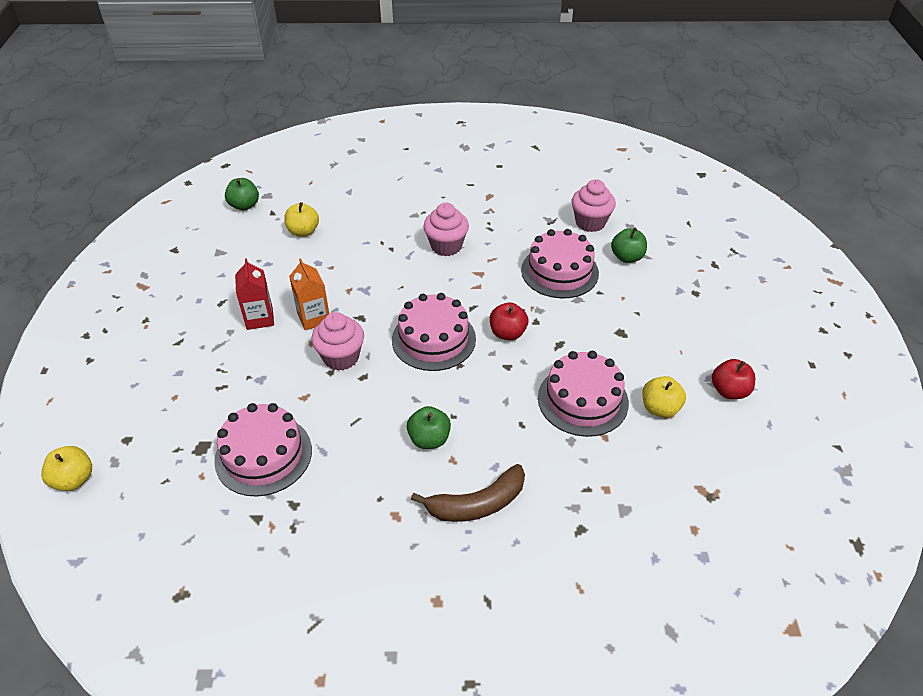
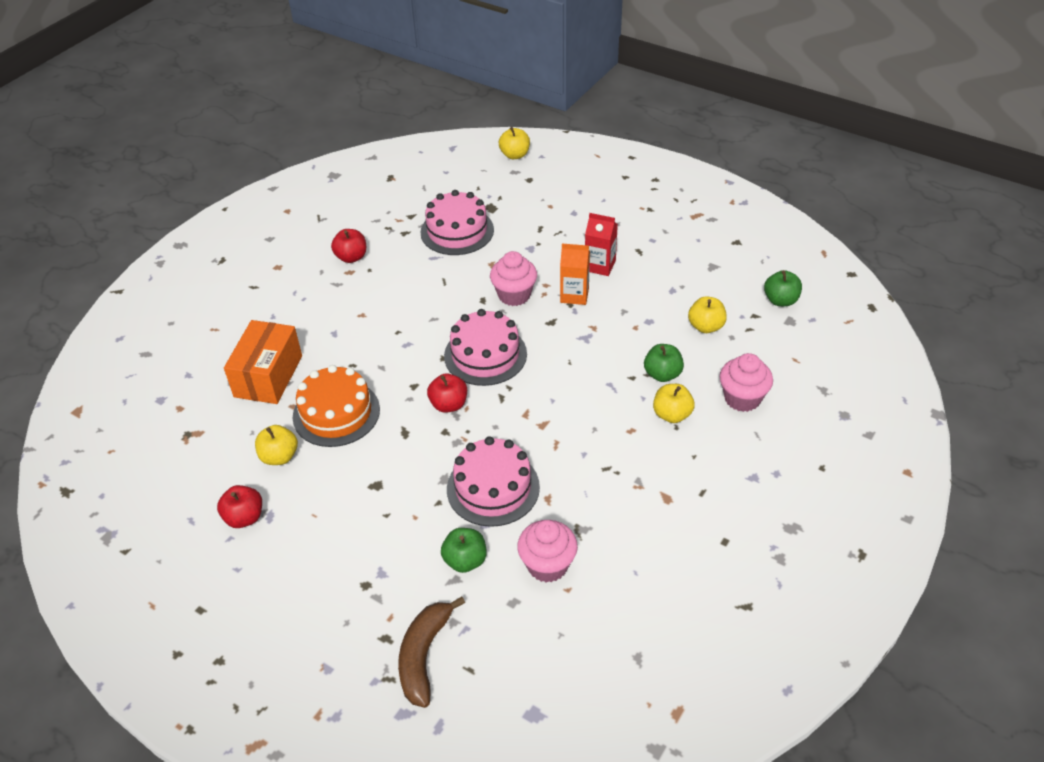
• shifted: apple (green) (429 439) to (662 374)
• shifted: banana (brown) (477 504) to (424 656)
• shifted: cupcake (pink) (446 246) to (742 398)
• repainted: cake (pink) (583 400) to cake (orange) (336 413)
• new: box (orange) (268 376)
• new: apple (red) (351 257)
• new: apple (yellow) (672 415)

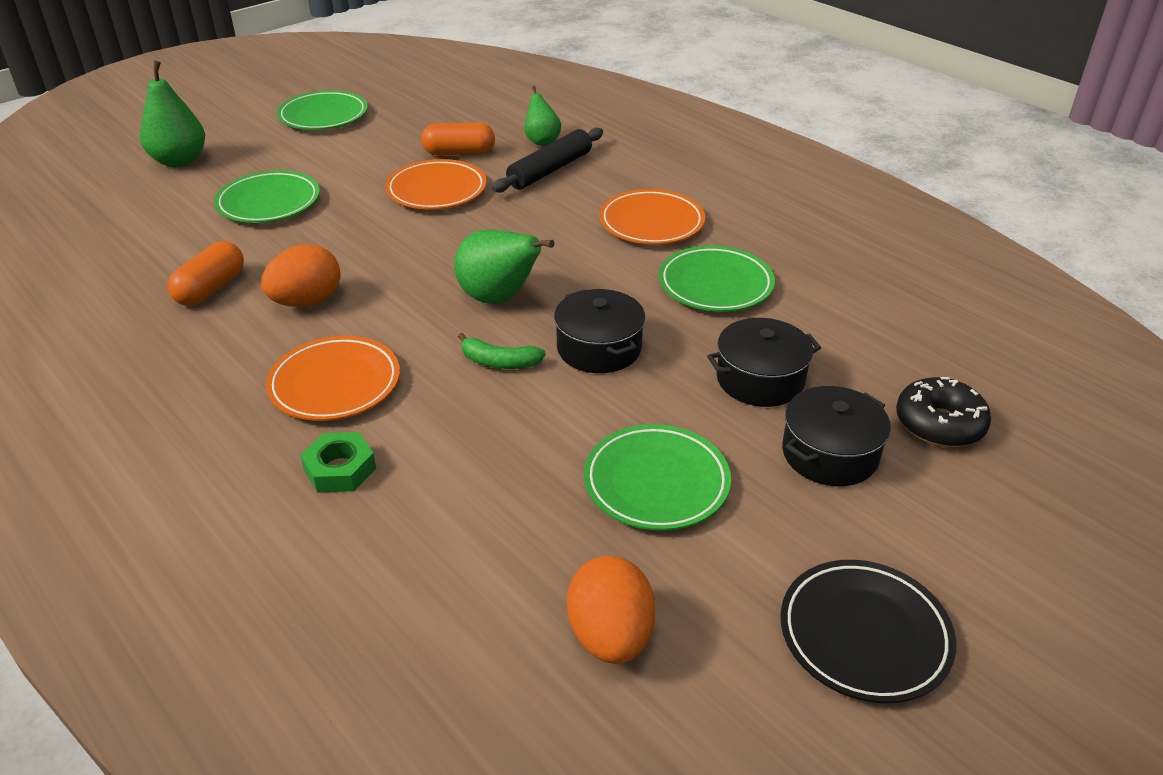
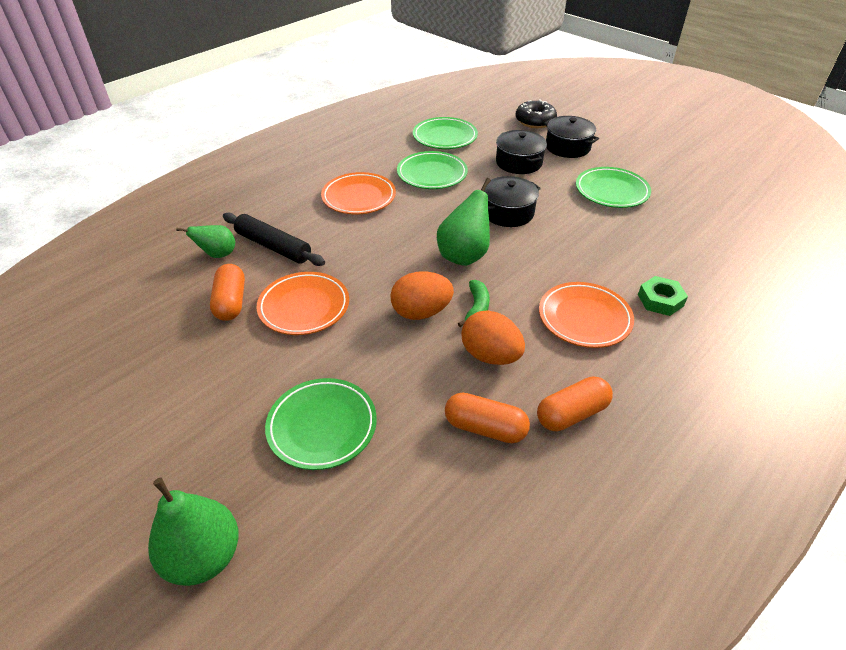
• shifted: plate (green) (323 116) to (445 137)
• shifted: banana (green) (499 362) to (476 308)
• shifted: egg (orange) (610 636) to (421 312)
• gone: plate (black) (864 635)
• new: capsule (orange) (572 414)

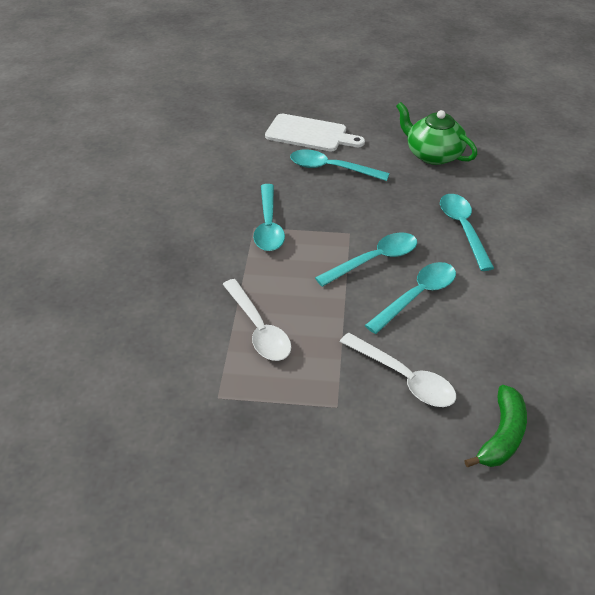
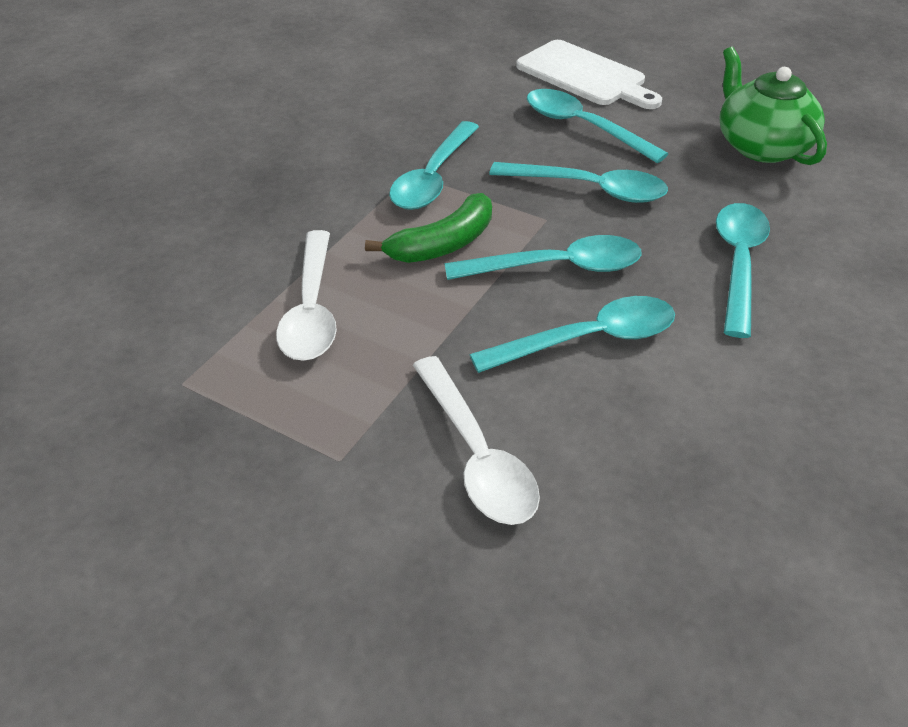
• shifted: banana (green) (502 435) to (443 244)
• new: spoon (turquoise) (589 189)

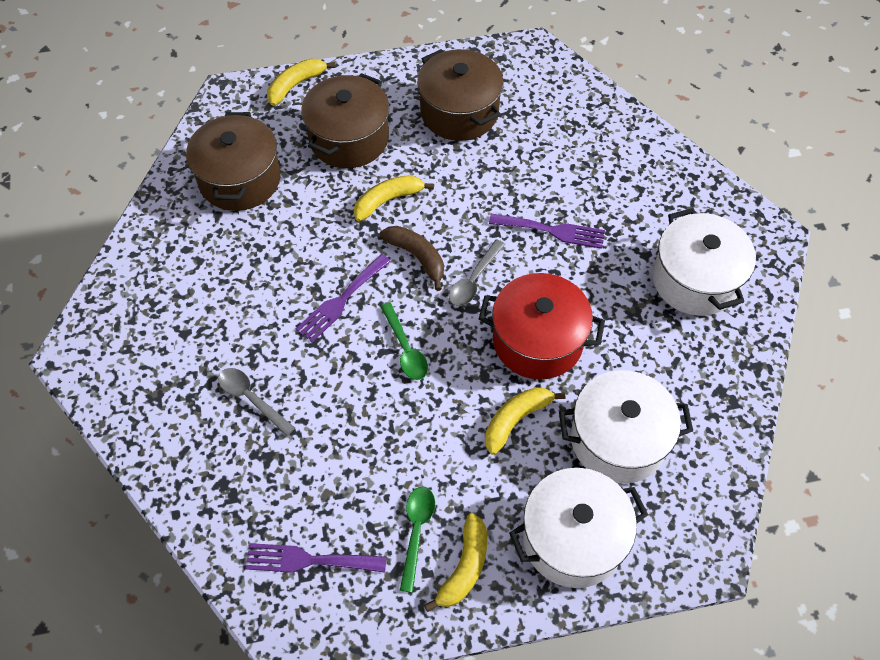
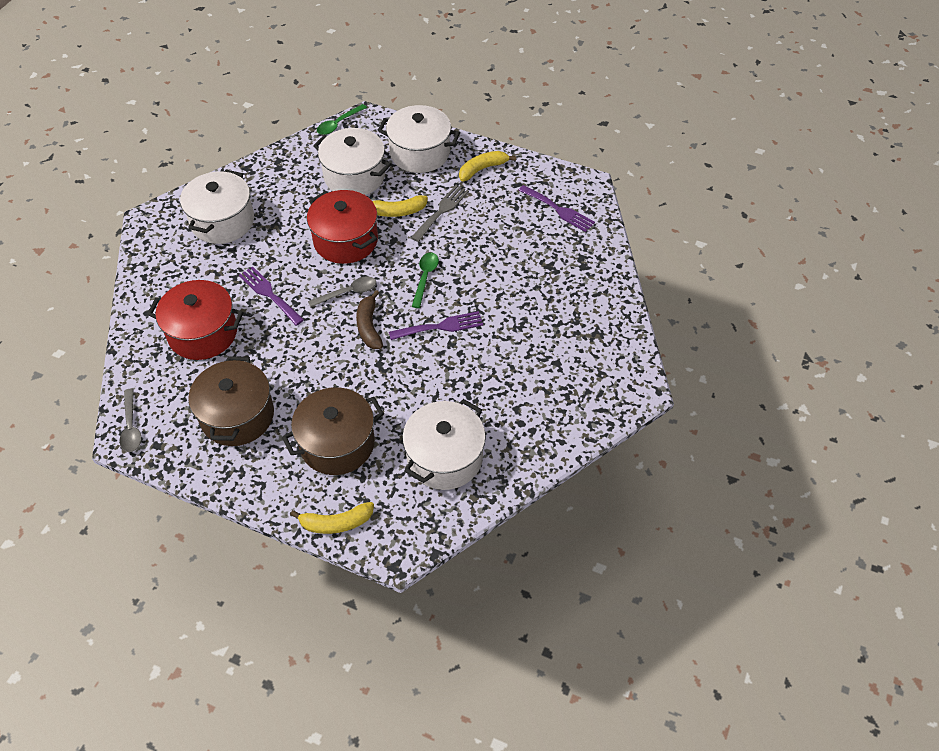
• repainted: pot (brown) (240 179) to pot (white) (444 457)
• shifted: spoon (grey) (251 398) to (131 427)
• gone: banana (yellow) (388 200)
• shifted: spoon (green) (416 531) to (338 124)
• new: pot (red) (203 333)
• new: fork (grey) (441 211)

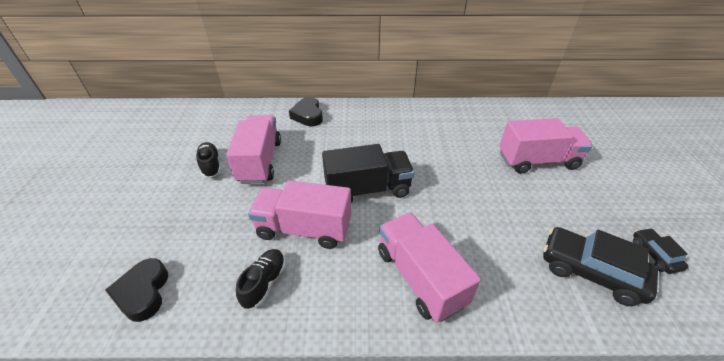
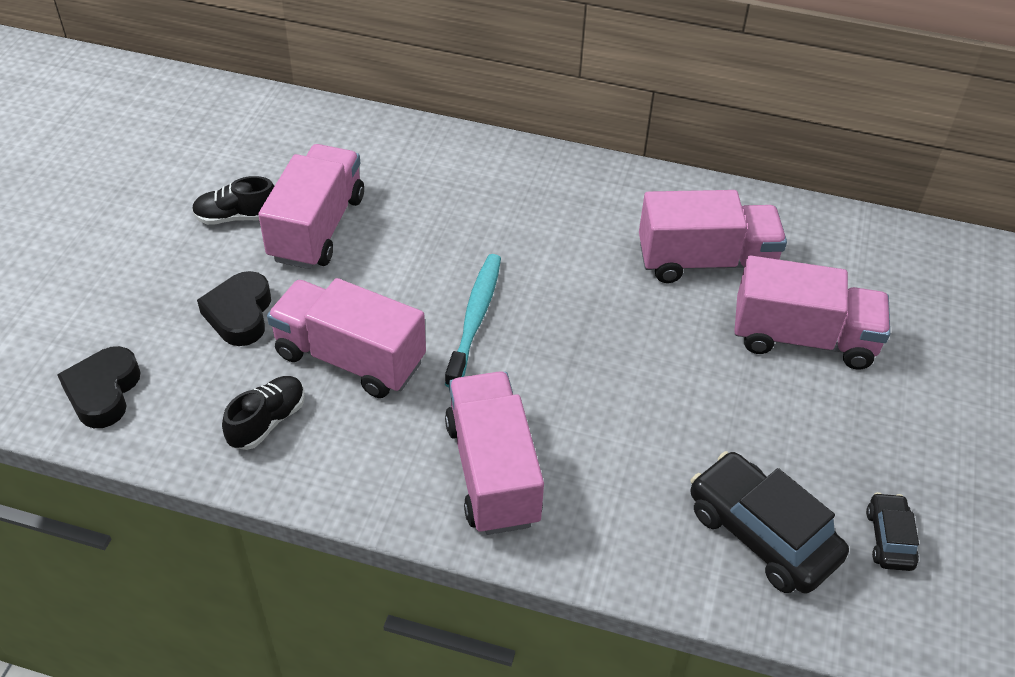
• rotated: shoe (black) (211 165) = (237 217) 90 degrees counterclockwise
• shifted: heart (black) (308 115) to (240 314)
• swapped: truck (black) (367 189) to toothbrush (turquoise) (475 319)
• new: truck (pink) (705 261)

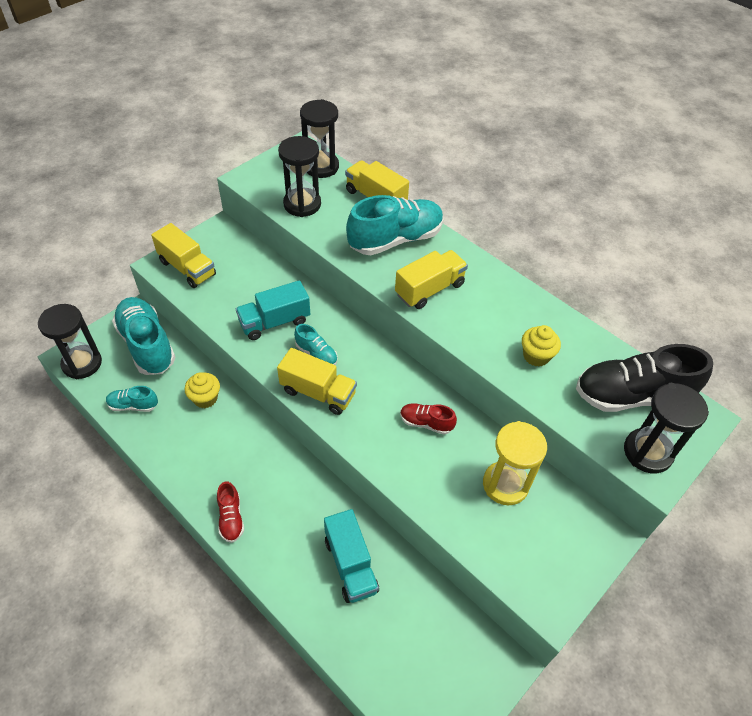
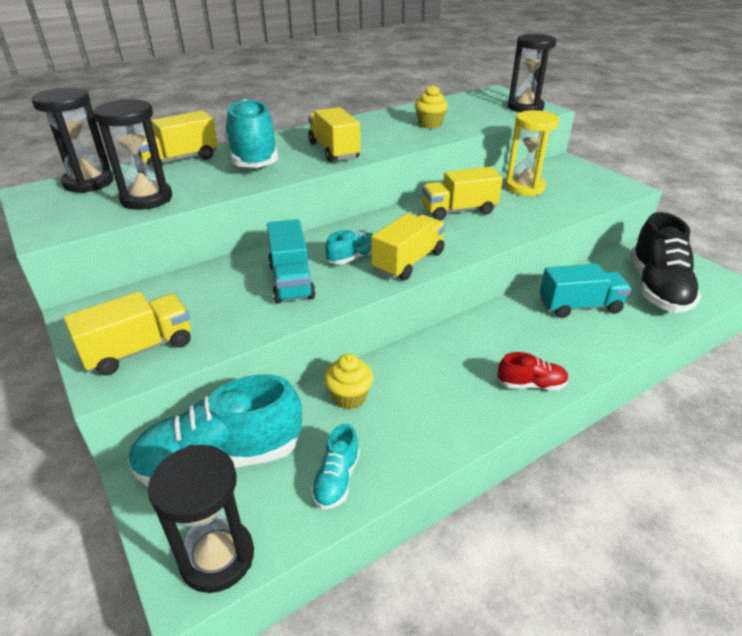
• swapped: shoe (red) (426 423) to truck (yellow) (459 211)
• shifted: shoe (black) (631 395) to (657 288)

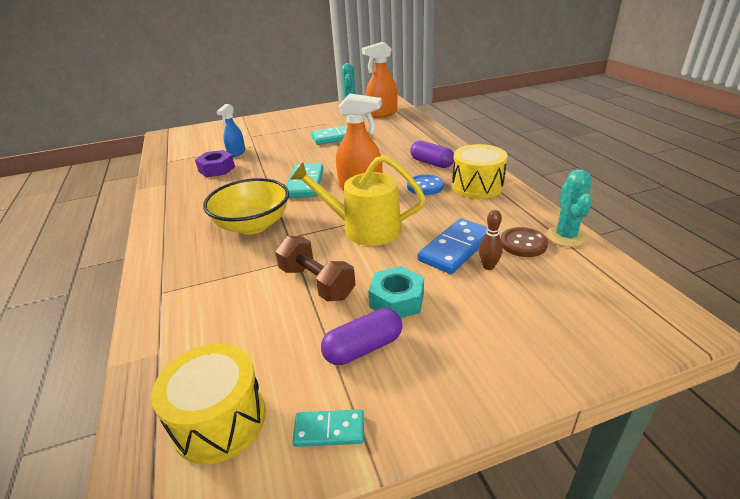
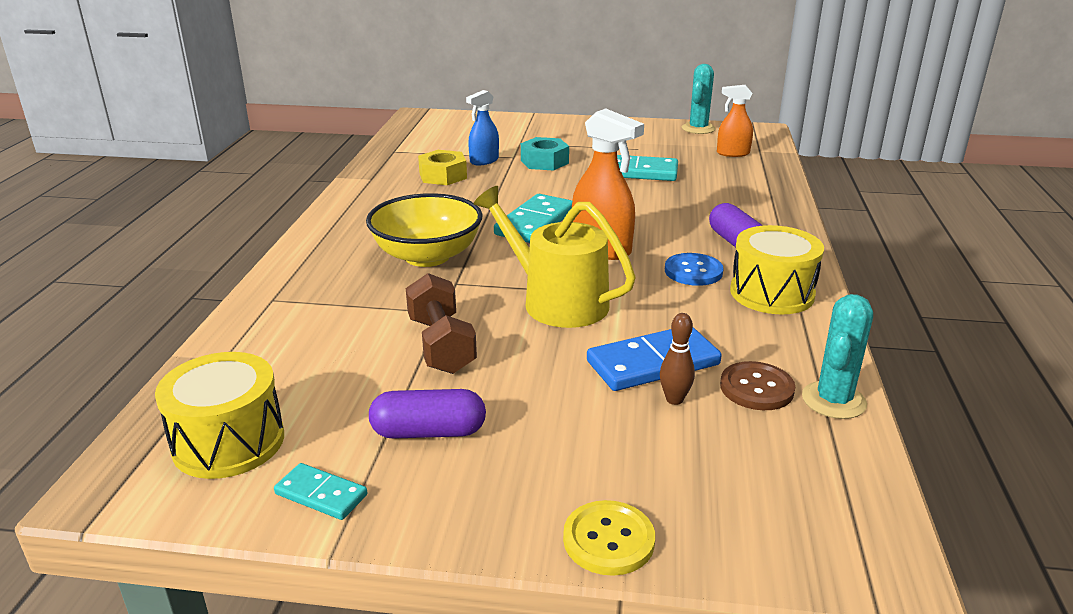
• repainted: nut (purple) (216 169) to nut (yellow) (443 176)
• scaled: spray bottle (orange) (382 114) = (732 153) x0.63
• shifted: nut (turquoise) (397 300) to (544 162)
• new: button (yellow) (608 540)

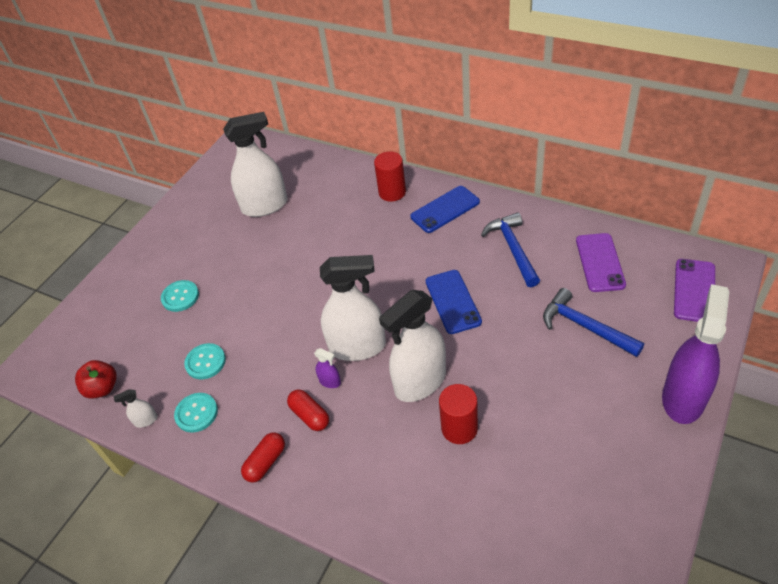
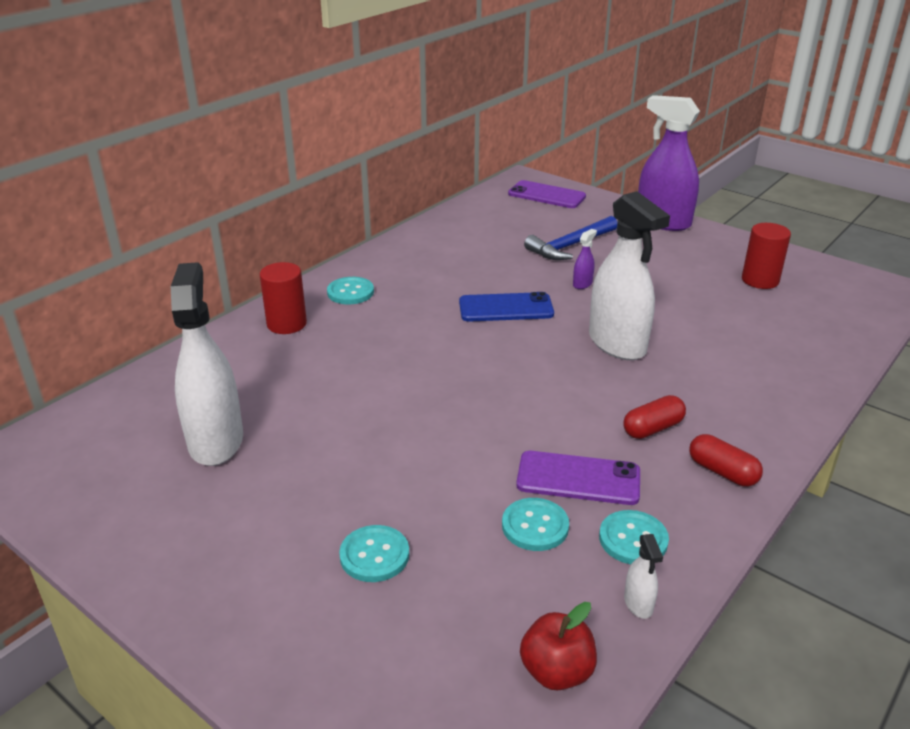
• shifted: spray bottle (purple) (330 381) to (582 284)
• gone: spray bottle (white) (357 347)
• swapped: phone (blue) (445 209) to button (turquoise) (350 292)
• shifted: cylinder (red) (459 428) to (760 280)
• gone: hammer (blue) (513 249)
• shifted: phone (purple) (599 262) to (578 479)

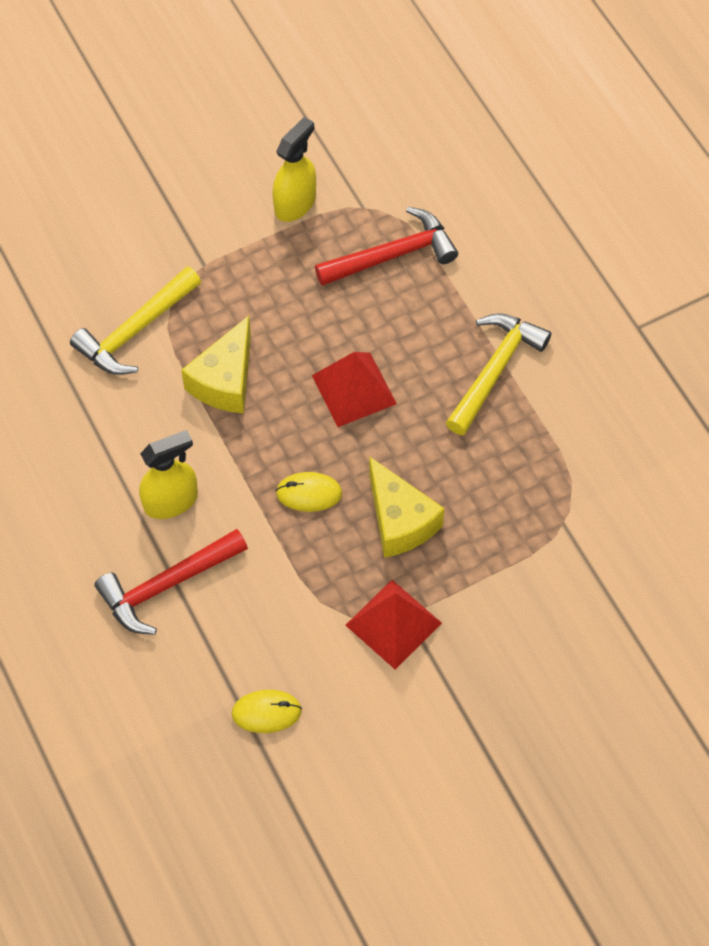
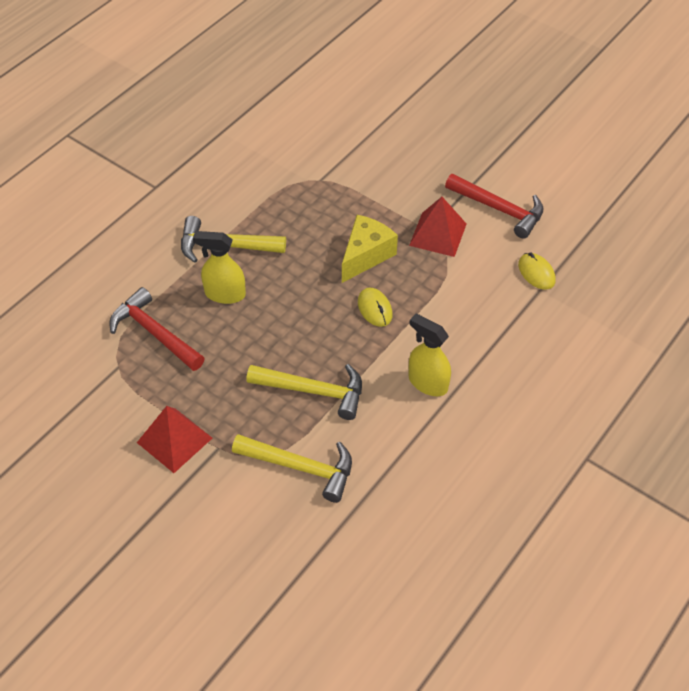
• shifted: hammer (red) (166 585) to (499 209)
• swapped: cheese (yellow) (225 381) to hammer (yellow) (314 391)
• shifted: spray bottle (yellow) (295 203) to (224 294)
• shifted: pyramid (red) (354 389) to (174 440)

